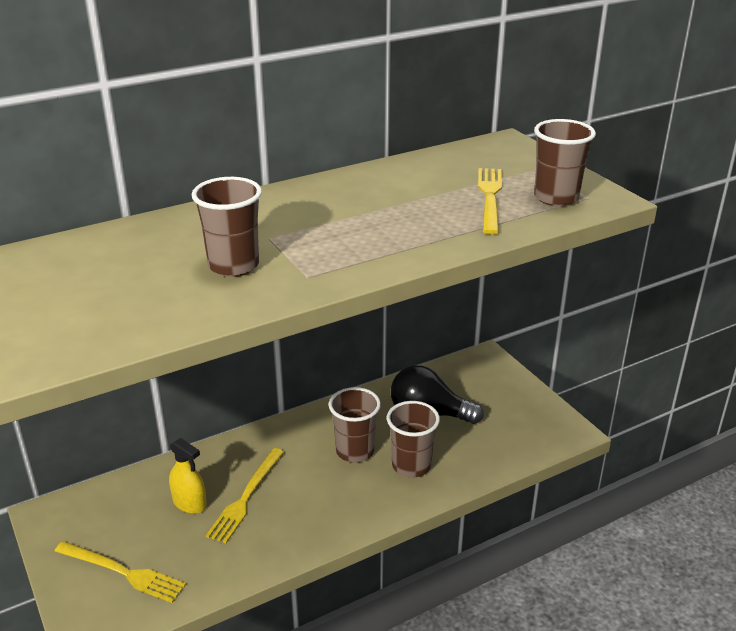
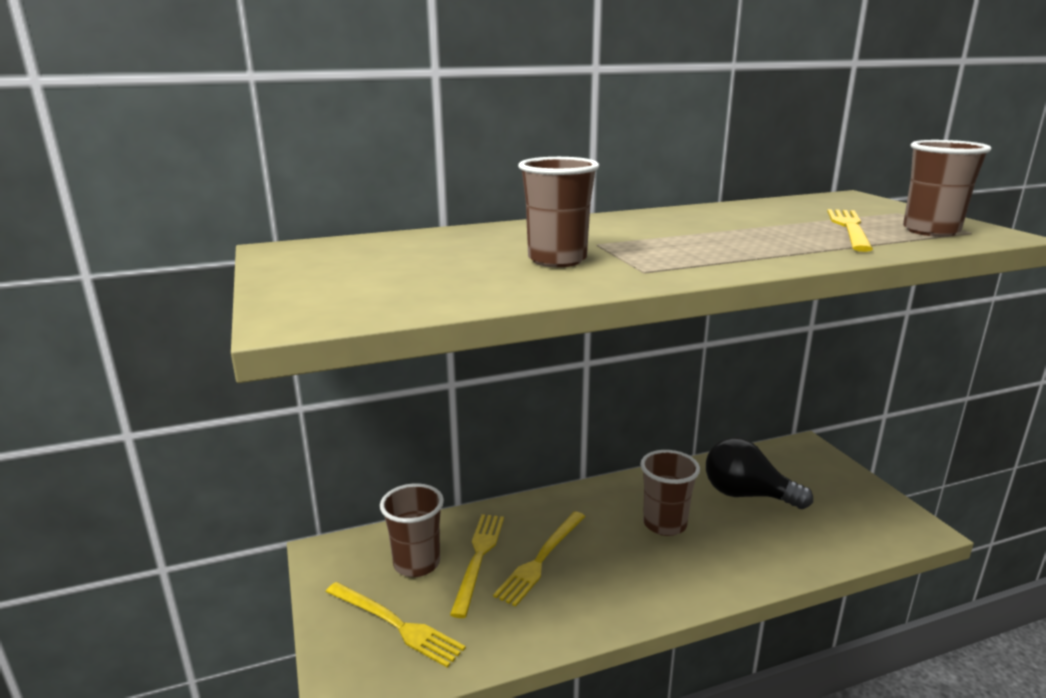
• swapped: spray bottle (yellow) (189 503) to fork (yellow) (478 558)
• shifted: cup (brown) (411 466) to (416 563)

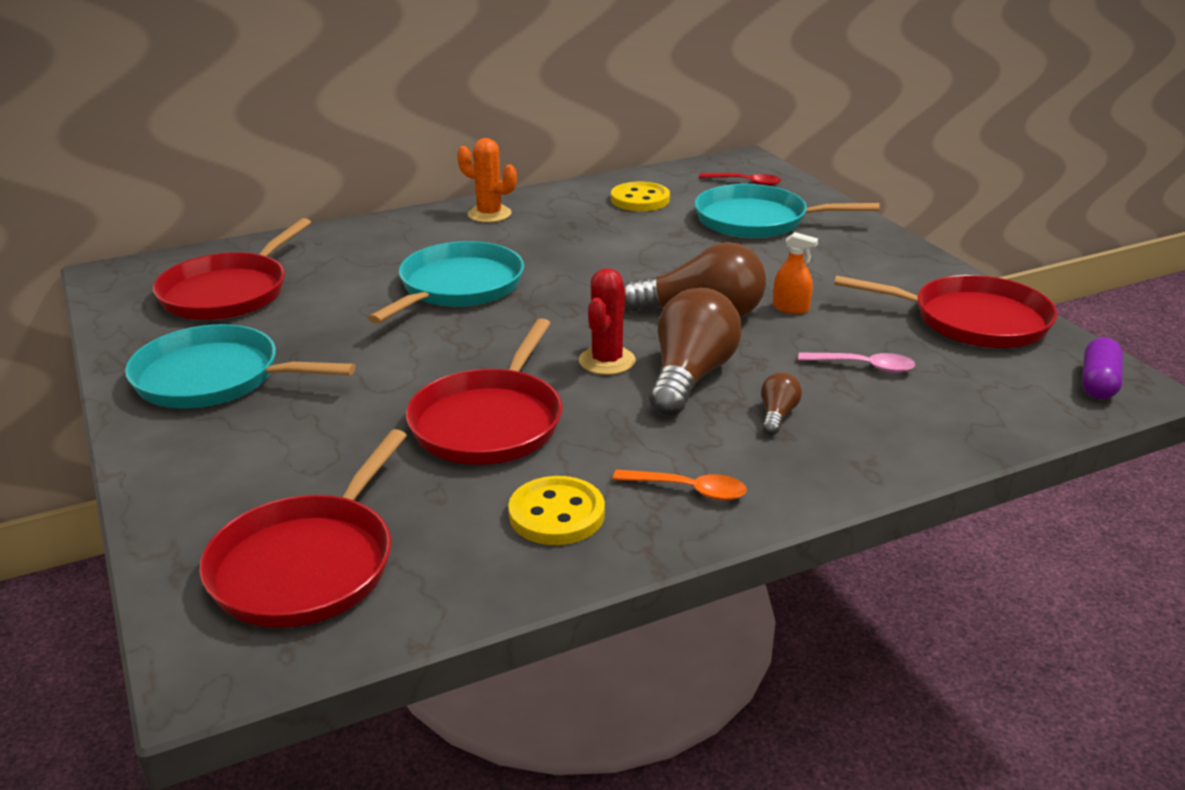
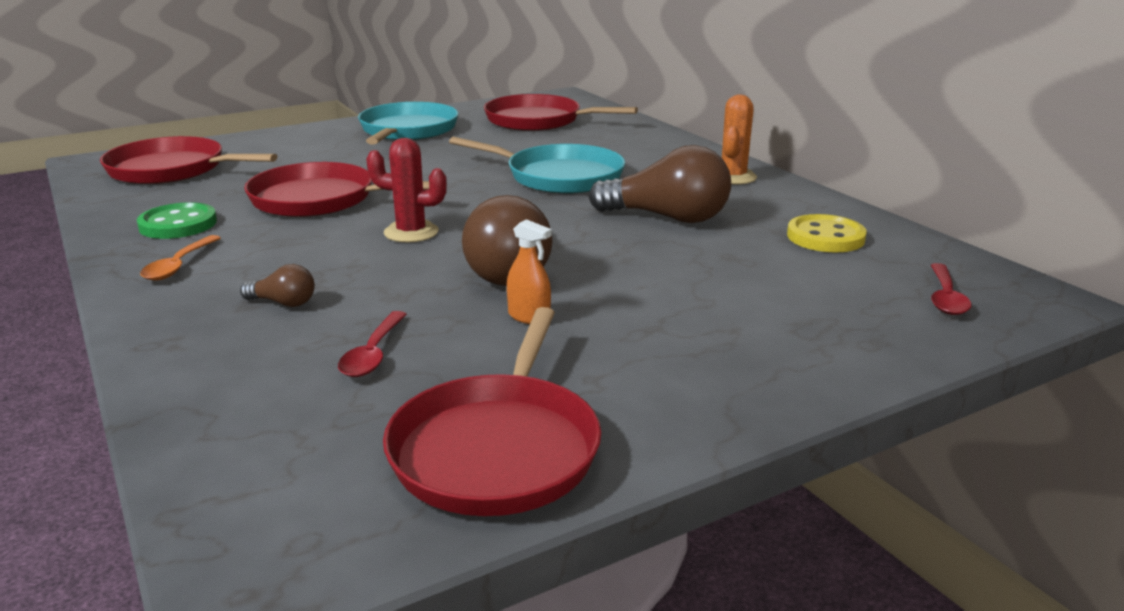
• repainted: button (yellow) (556 514) to button (green) (178 224)
• shifted: light bulb (brown) (690 377) to (667 218)
• gone: pan (turquoise) (757 220)
• rotated: spray bottle (orange) (791 308) = (529 317) 75 degrees counterclockwise
• repainted: spoon (pink) (864 366) to spoon (red) (373 354)
• gone: capsule (purple) (1098 383)

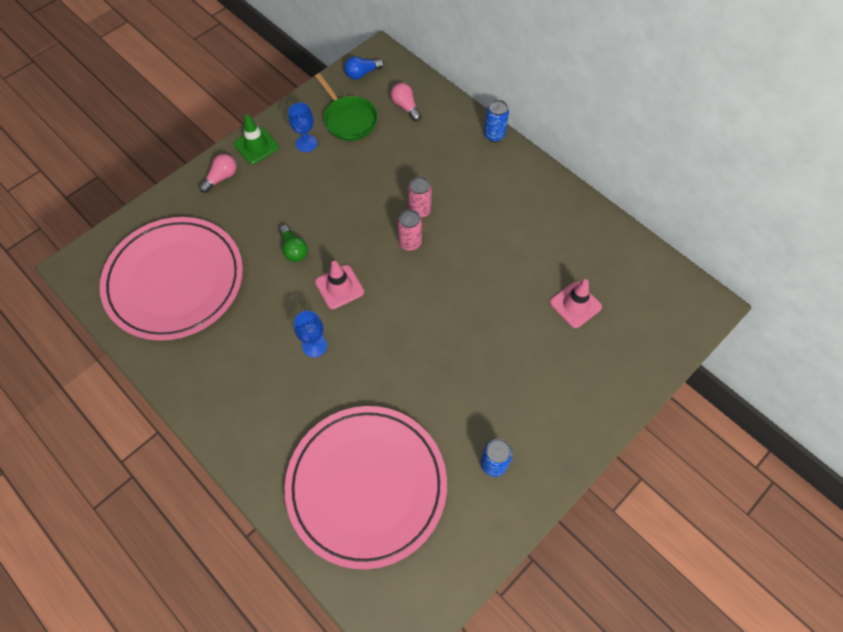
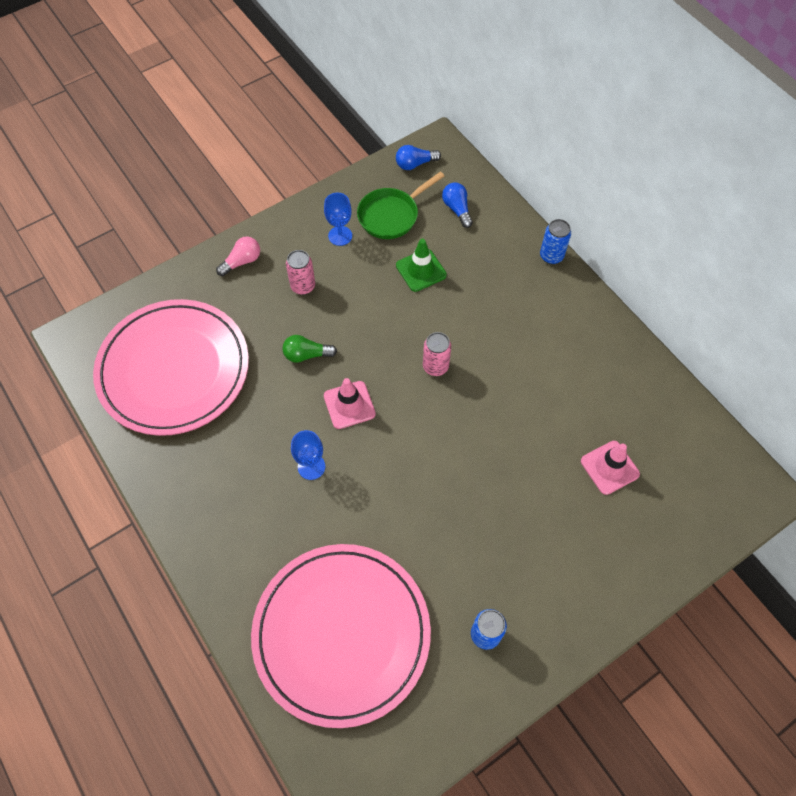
• shifted: traffic cone (green) (256 146) to (421 270)
• rotated: light bulb (green) (294 249) = (306 355) 105 degrees clockwise
• rotated: pan (green) (349 120) = (391 215) 75 degrees clockwise
• repainted: light bulb (pink) (405 107) to light bulb (blue) (457 209)
• shifted: can (pink) (419 210) to (303 286)

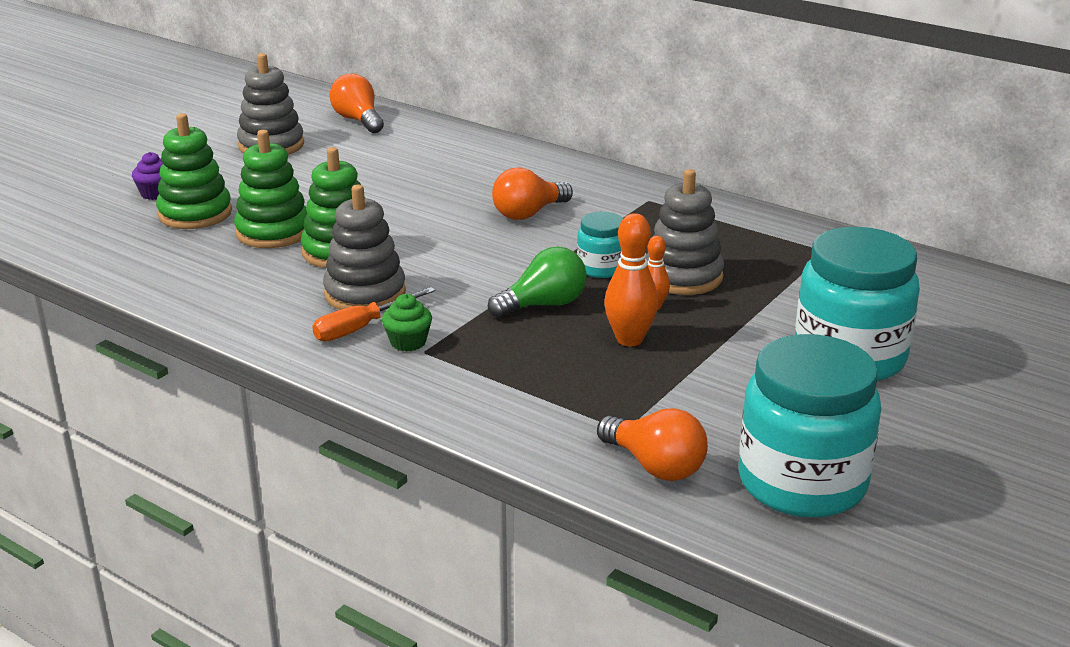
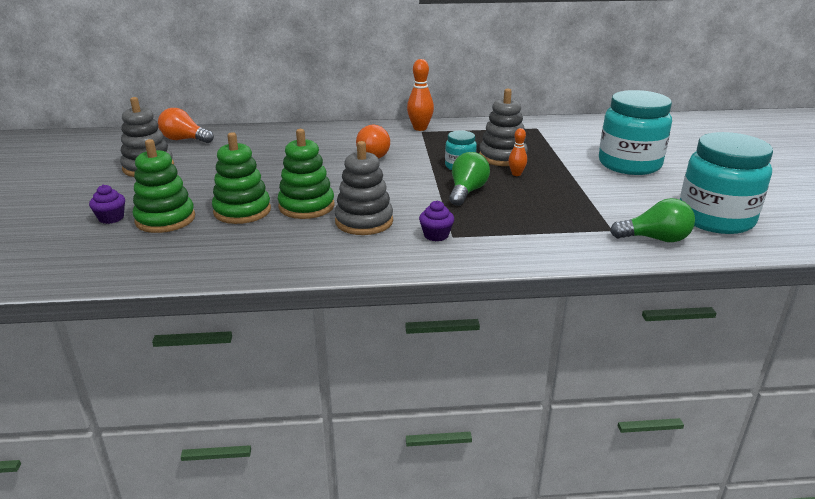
• gone: screwdriver (orange) (362 327)
• repainted: cupcake (green) (408 342) to cupcake (purple) (436 235)
• repainted: light bulb (orange) (655 466) to light bulb (green) (655 239)
• shifted: bowling pin (orange) (629 339) to (420 128)

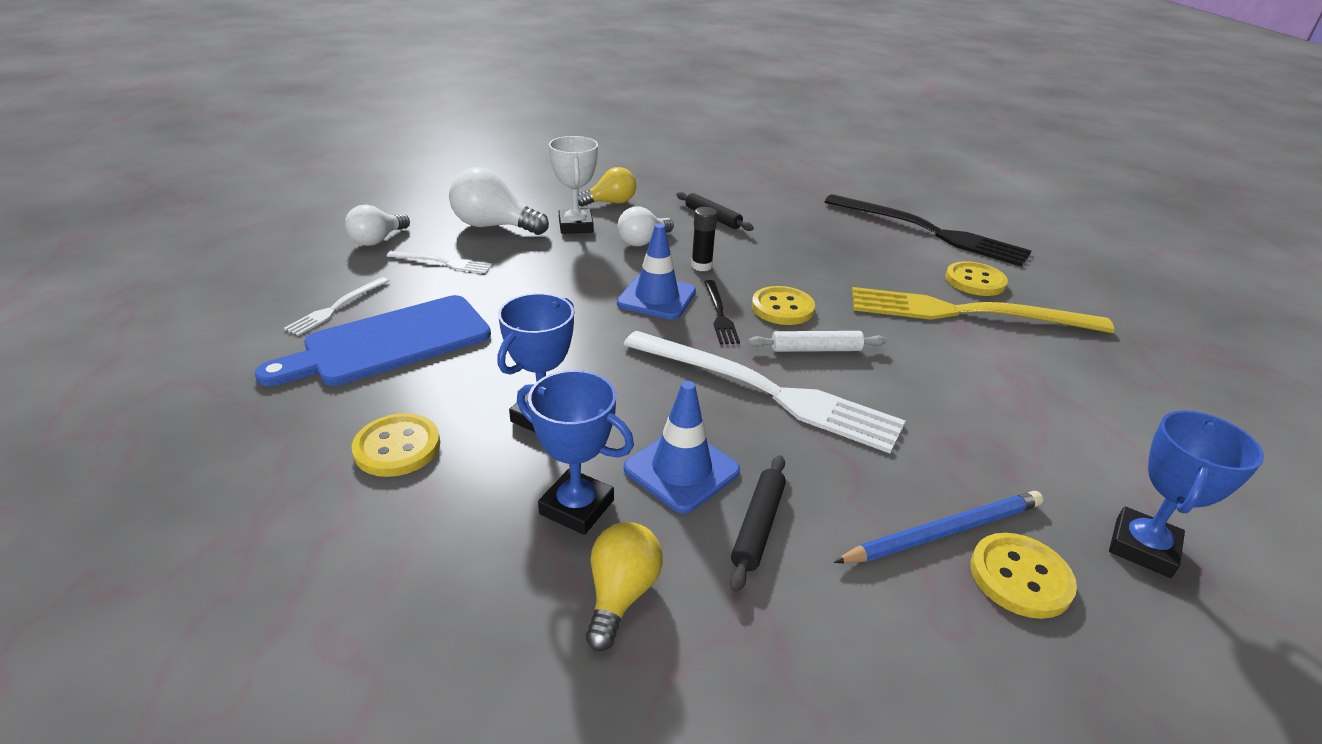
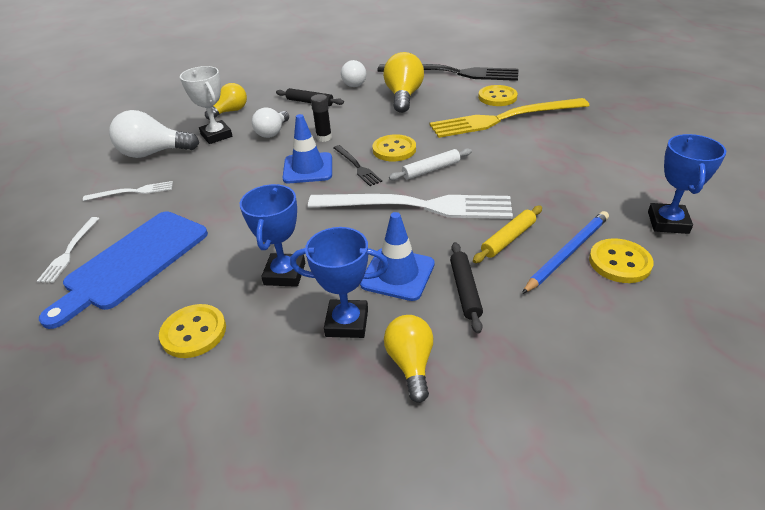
• shifted: light bulb (white) (378 240) to (355 83)
• new: light bulb (yellow) (403 97)
• new: rolling pin (yellow) (508 239)

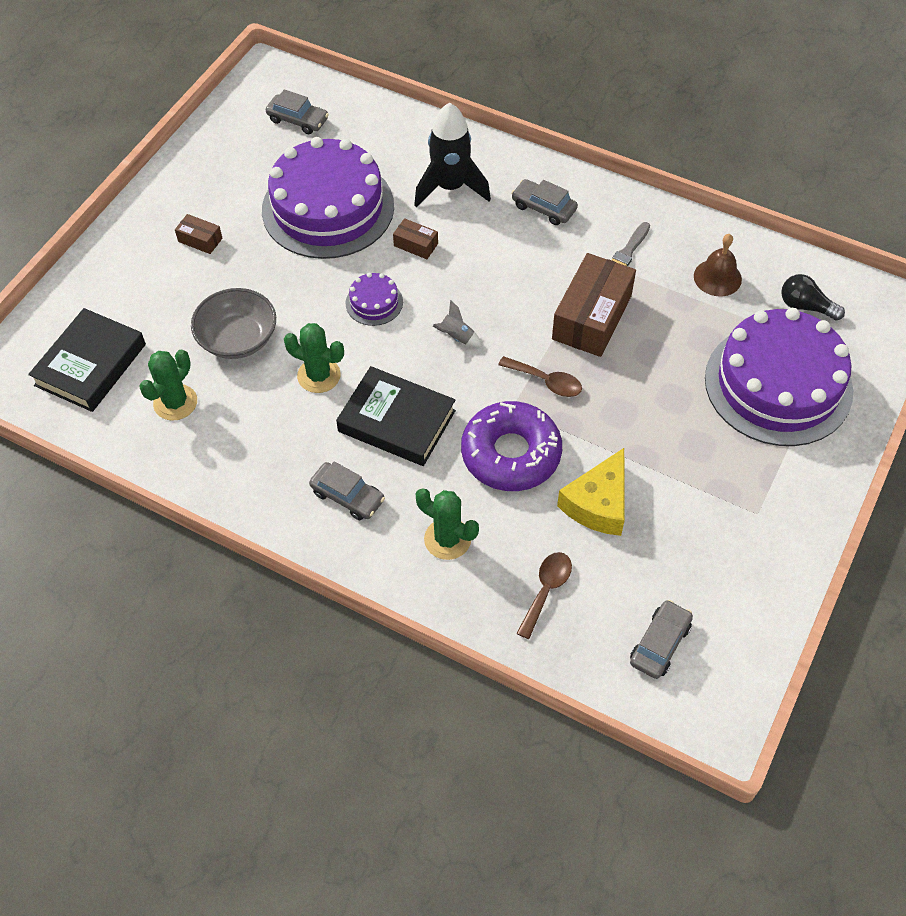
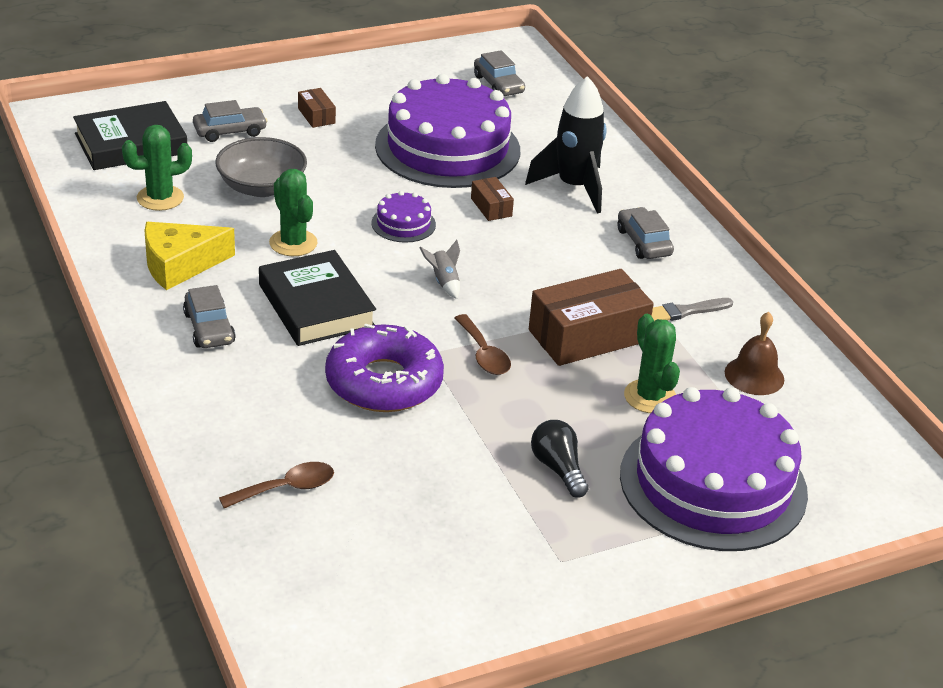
• shifted: cactus (green) (447 539) to (650 397)
• shifted: cheese (yellow) (598 503) to (180 265)
• shifted: car (grey) (659 644) to (230 131)
• shifted: light bulb (black) (805 306) to (558 469)

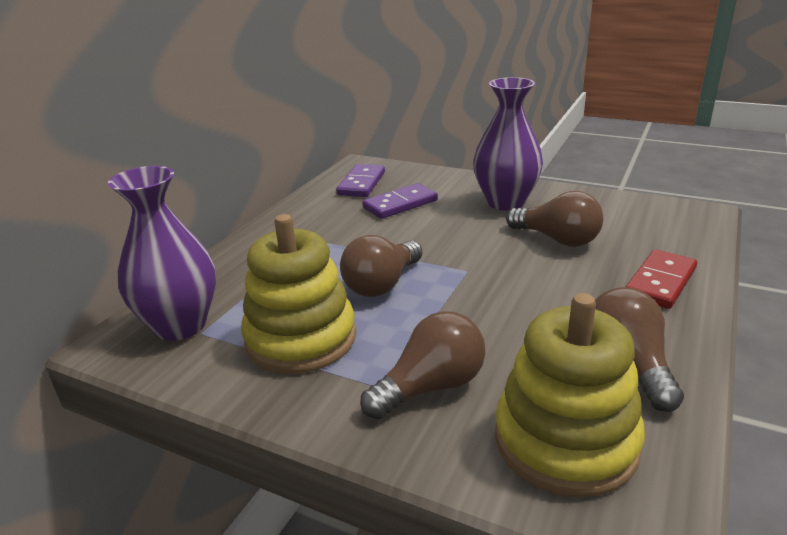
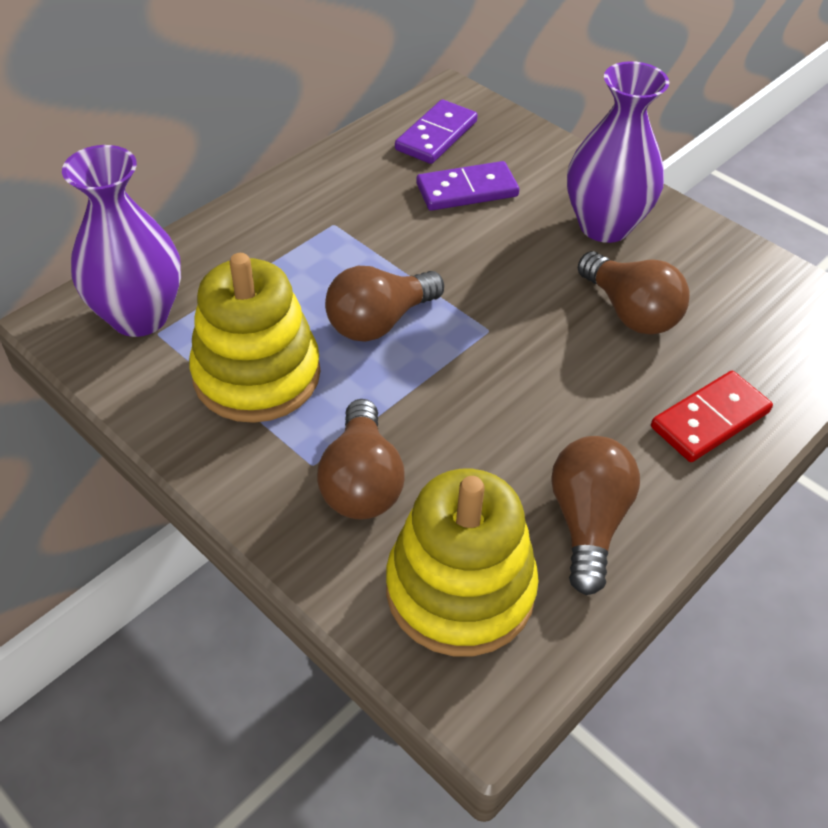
• rotated: light bulb (brown) (431 387) = (361 481) 105 degrees clockwise

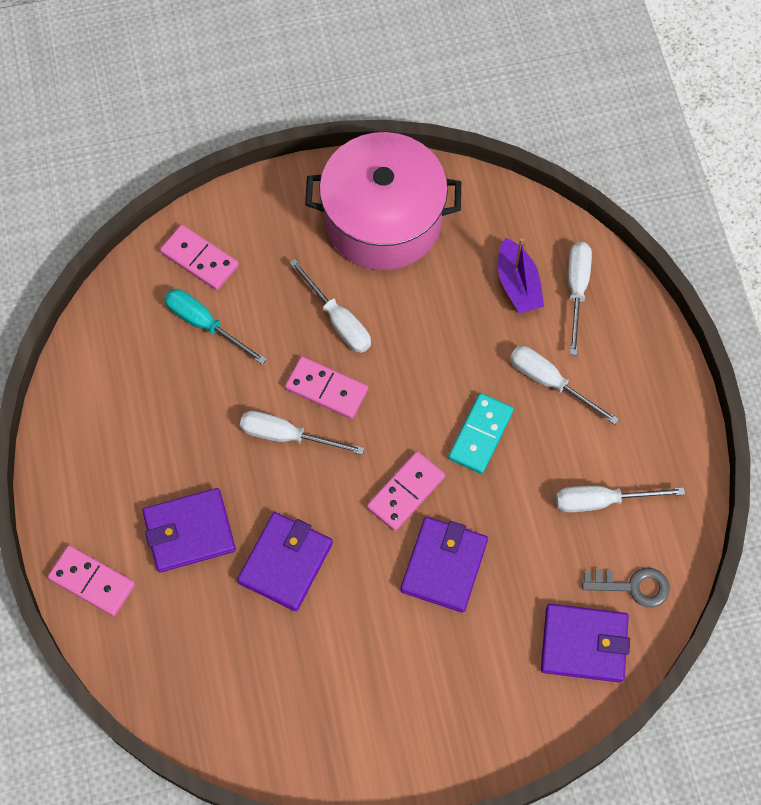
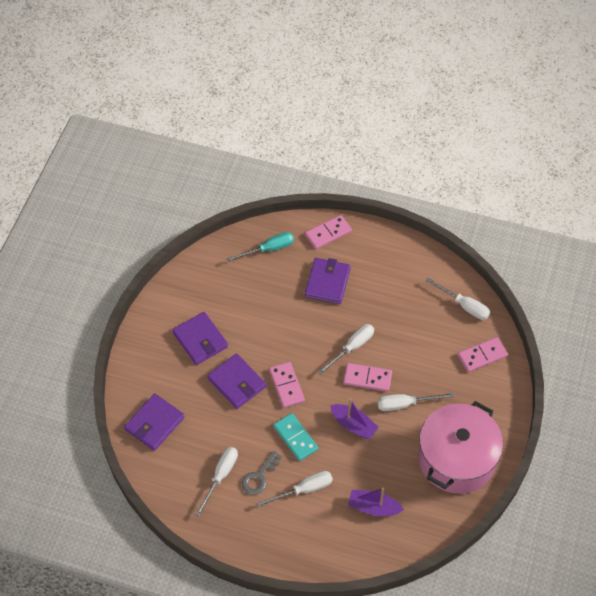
• shifted: screwdriver (turquoise) (205 324) to (268 249)
• shifted: wallet (purple) (285 563) to (200 340)
• rotated: domino (pink) (326 389) = (367 378) 45 degrees clockwise
• shifted: screwdriver (white) (576 290) to (464 305)
• shifted: key (grey) (633 586) to (259 477)
• new: boat (purple) (353 425)

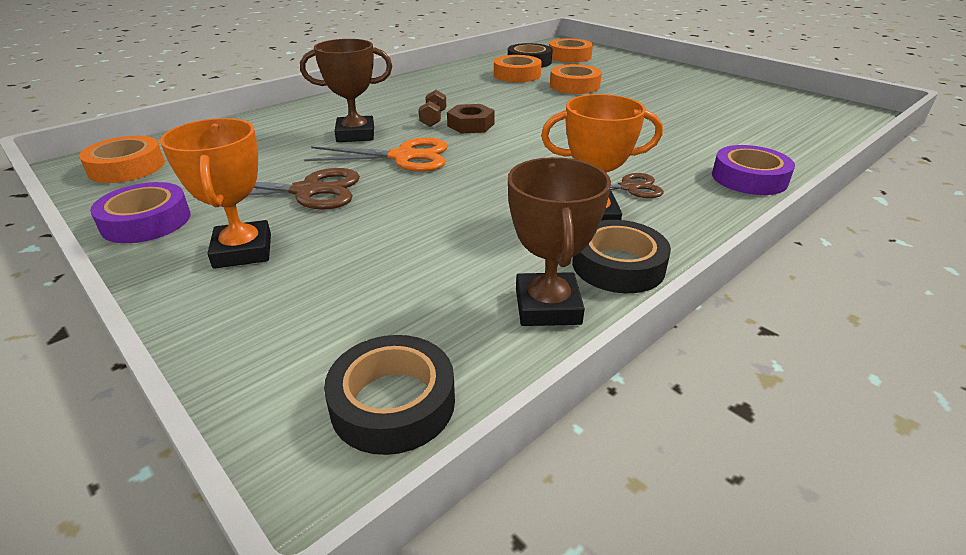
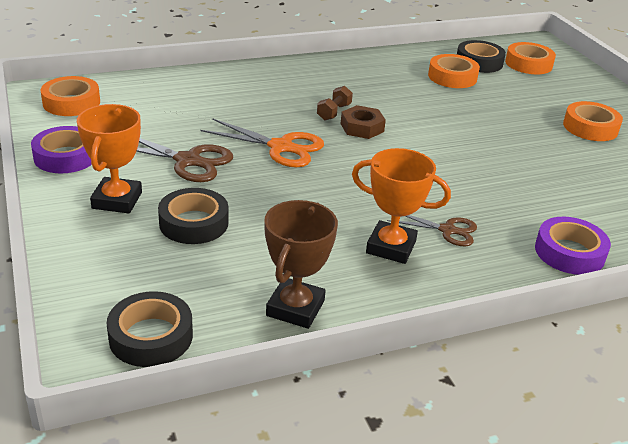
• gone: trophy (brown) (355 134)
• shifted: tape (orange) (574 86) to (590 127)
• shifted: tape (black) (618 265) to (194 223)

